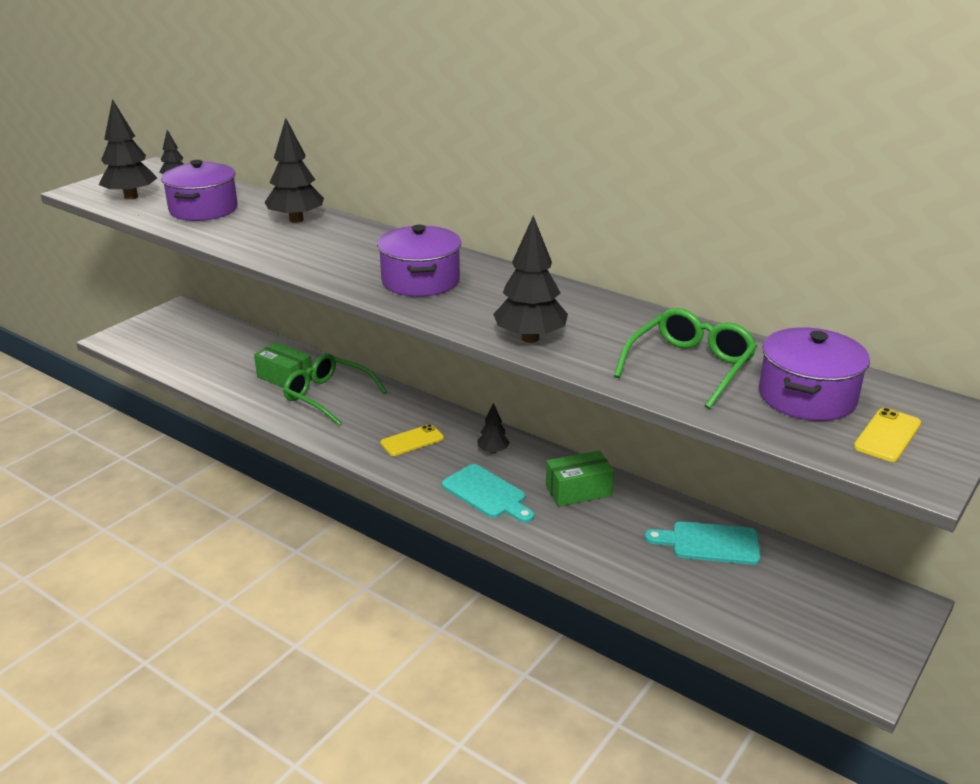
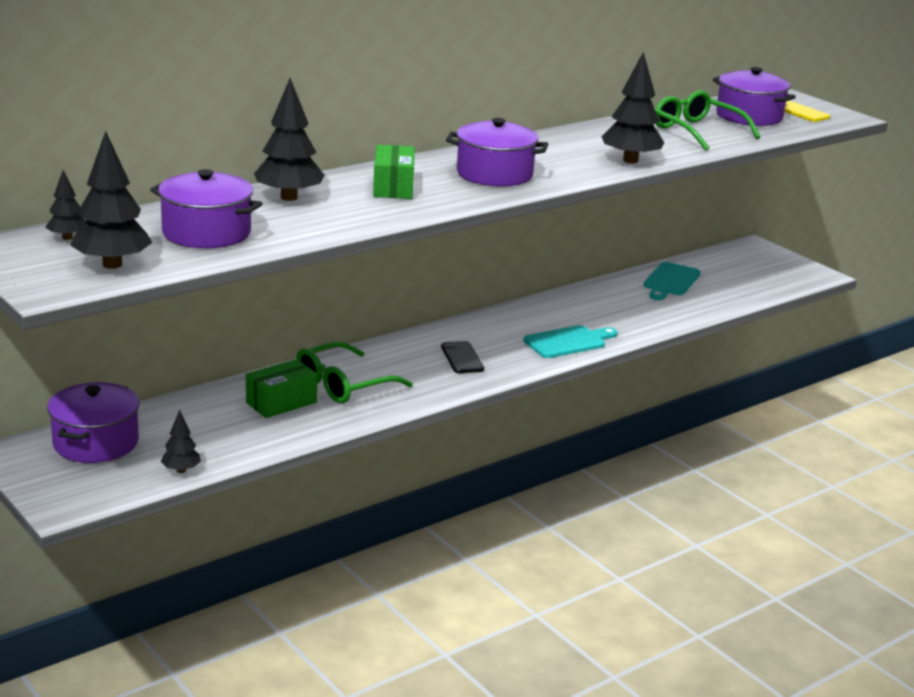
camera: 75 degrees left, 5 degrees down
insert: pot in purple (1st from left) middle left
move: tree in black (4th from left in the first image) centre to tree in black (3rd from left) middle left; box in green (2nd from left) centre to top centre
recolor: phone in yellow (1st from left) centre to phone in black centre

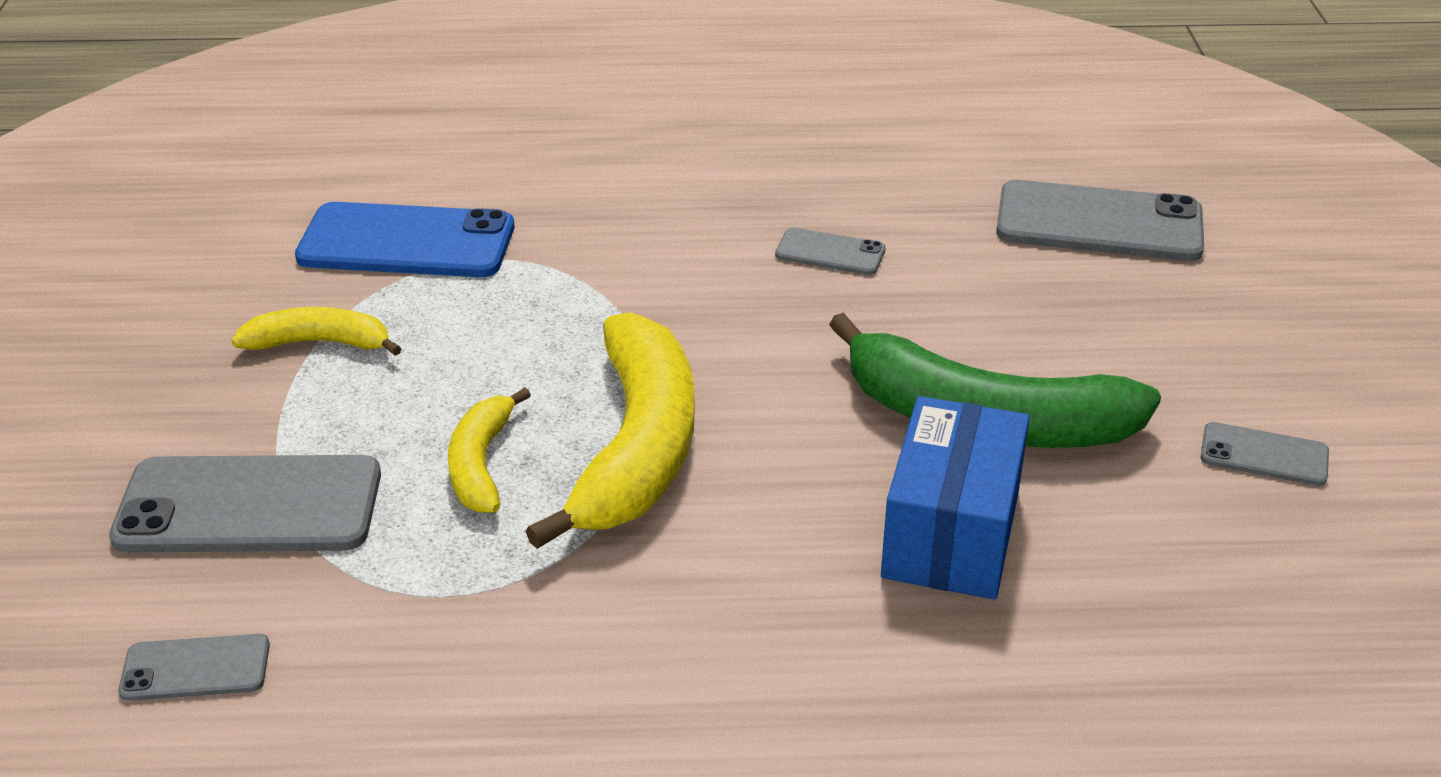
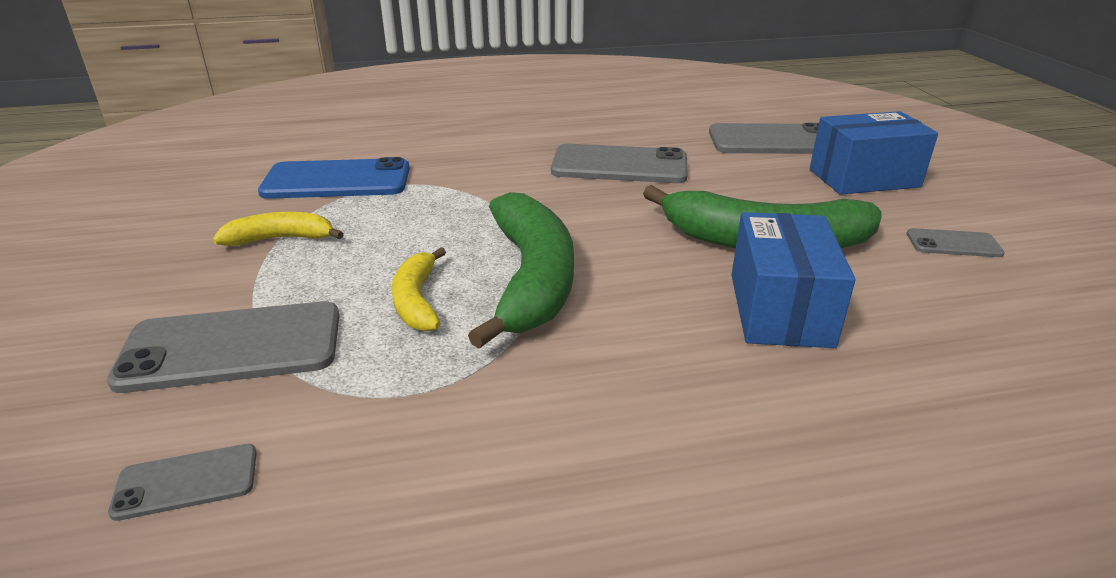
camera: 10 degrees left, 5 degrees down
insert: box in blue (2nd from left) top right
recolor: banana in yellow (3rd from left) centre to banana in green (1st from left) centre
resize: phone in grey (3rd from left) top centre = top centre x1.98

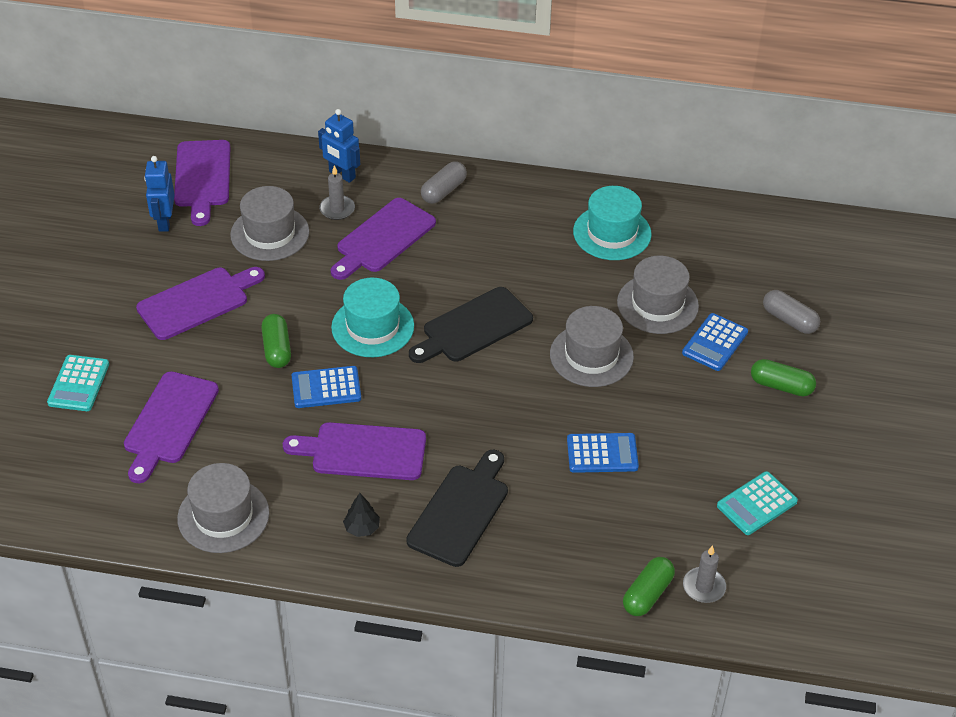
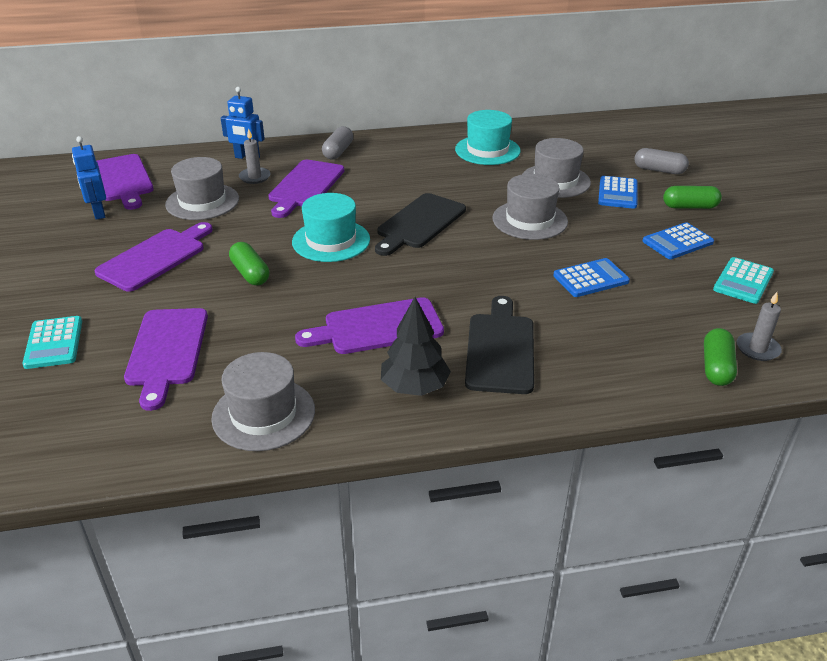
camera: 20 degrees left, 10 degrees down
move: calculator in blue (1st from left in the first image) centre to calculator in blue (3rd from left) middle right
resize: tree in black bottom centre = centre x1.77

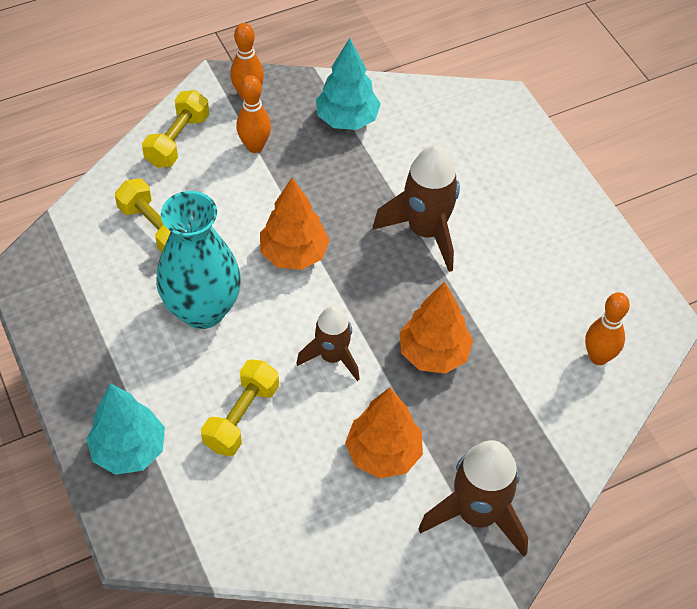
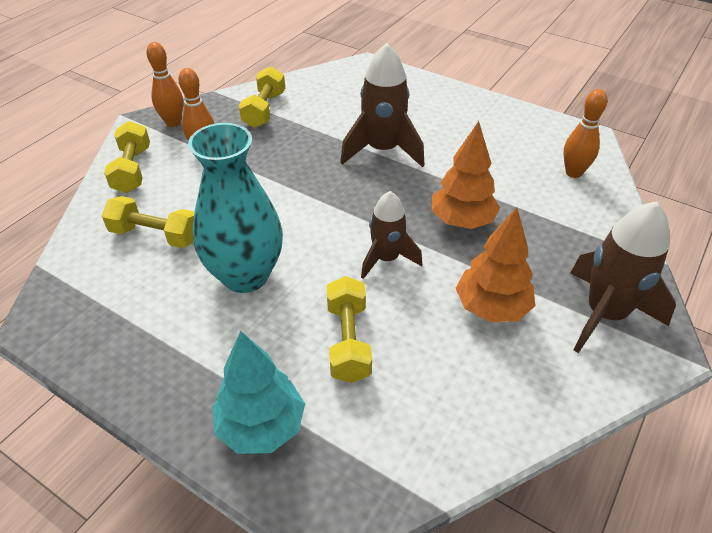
camera: 30 degrees left, 10 degrees down
delete: tree in orange (1st from left) centre
replace: tree in turquoise (2nd from left) top centre to dumbbell in yellow (3rd from left) top centre

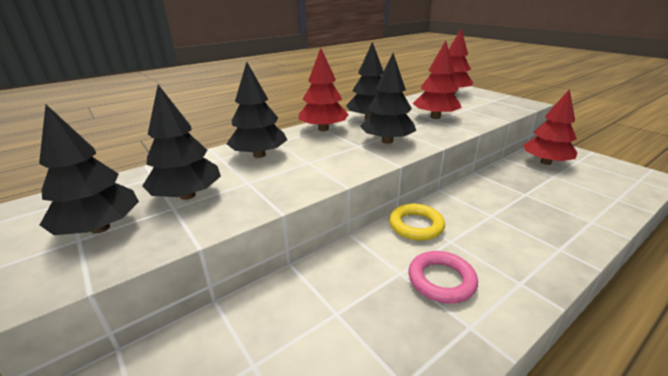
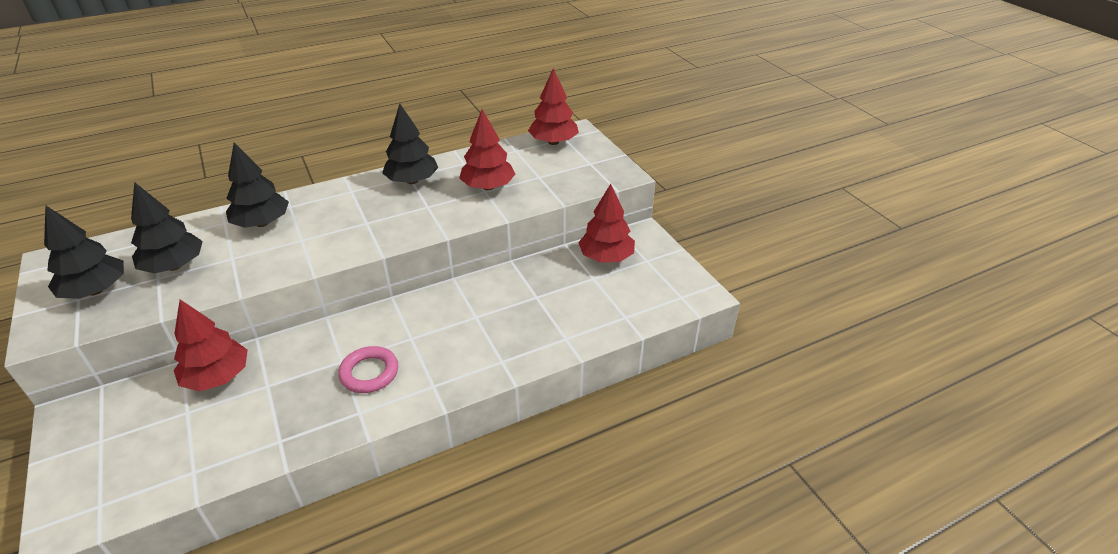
camera: 10 degrees right, 10 degrees up
delete: tree in black (5th from left) top centre; ring in yellow centre
move: tree in red (1st from left) top centre to middle left

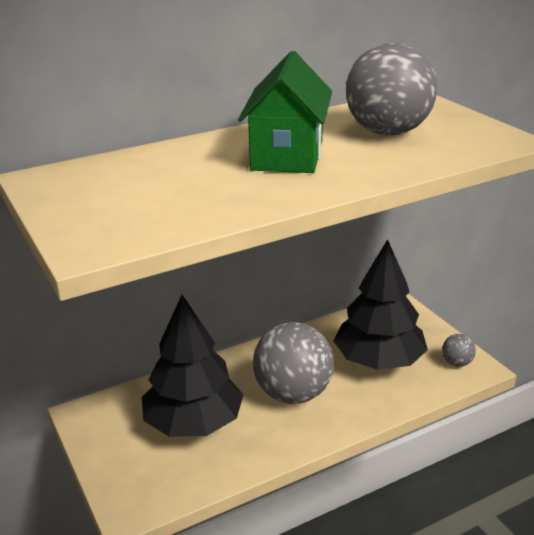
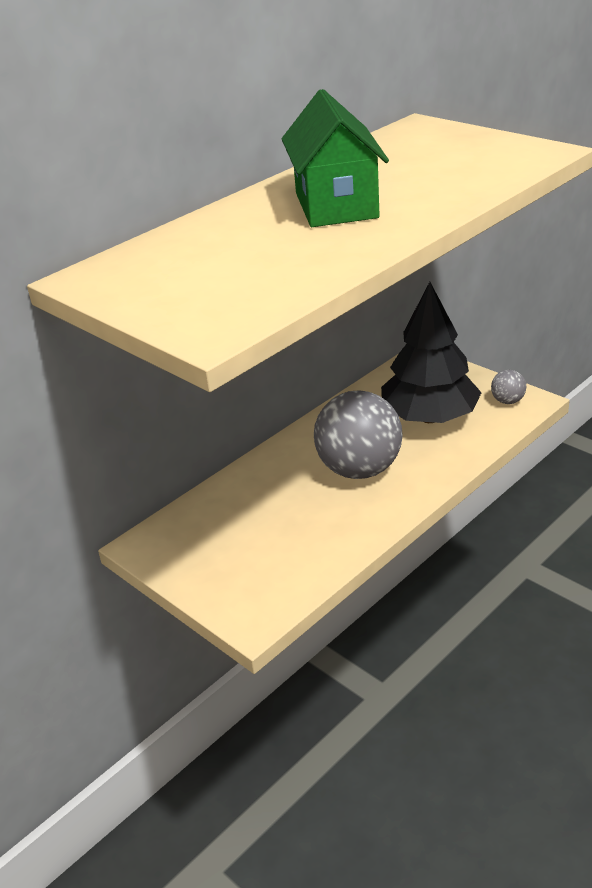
camera: 15 degrees left, 5 degrees up
delete: tree in black (1st from left) bottom centre; ball in grey (2nd from left) top right

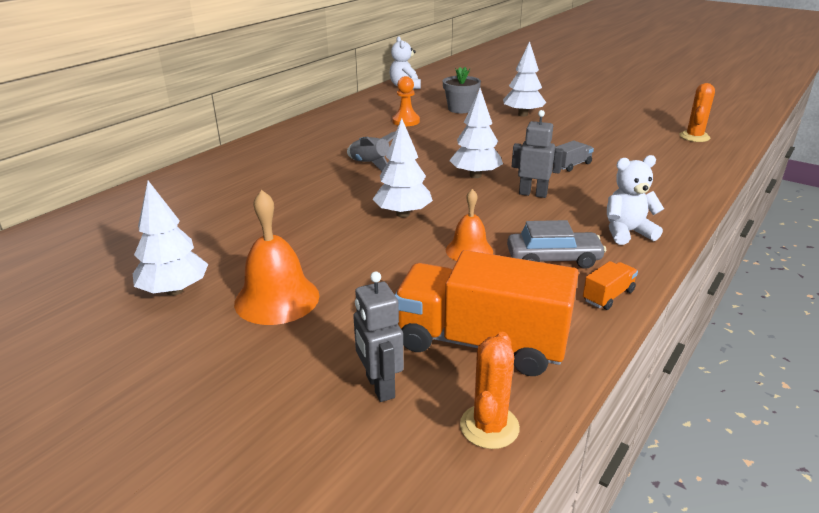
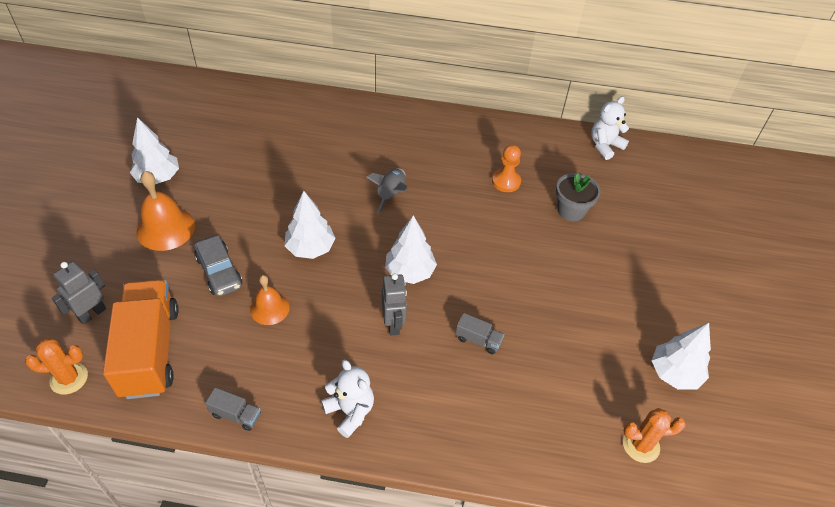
camera: 60 degrees right, 20 degrees up
move: tree in white (4th from left) top centre to bottom right; car in grey middle right to middle left
recolor: truck in orange (2nd from left) middle right to truck in grey (1st from left) bottom left

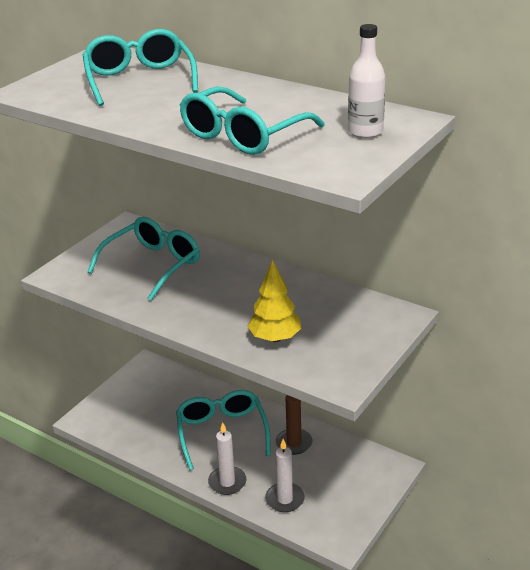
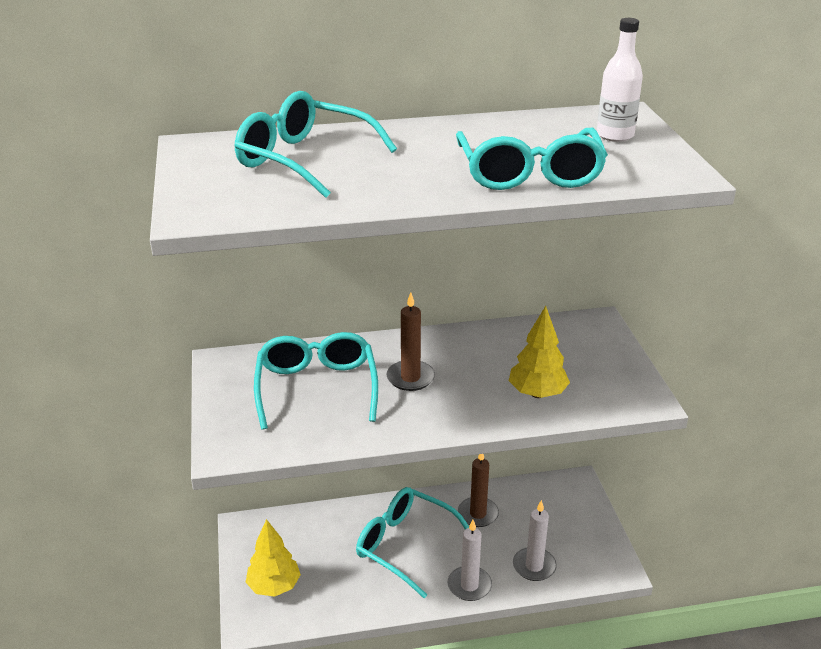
camera: 45 degrees left, 0 degrees up
insert: tree in yellow (1st from left) bottom left; candle in brown (1st from left) centre

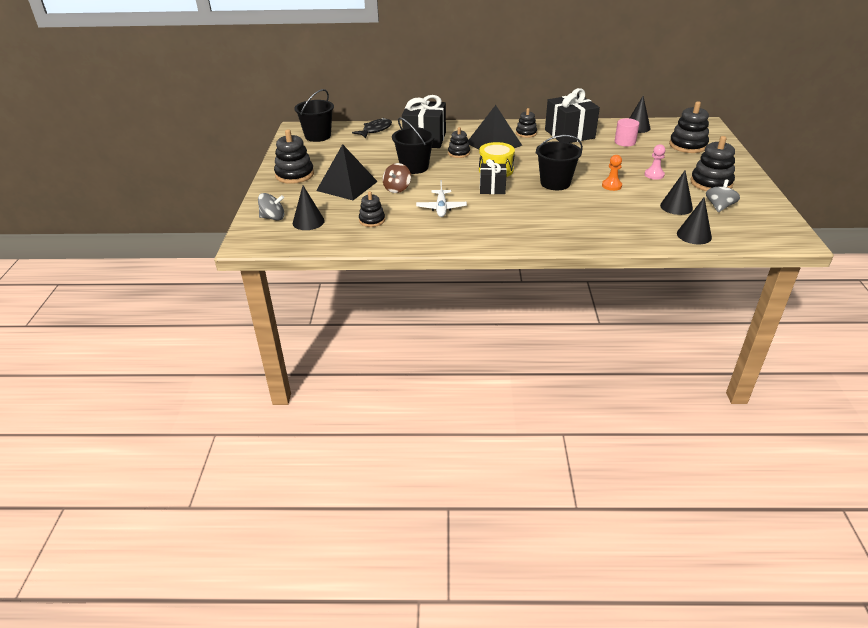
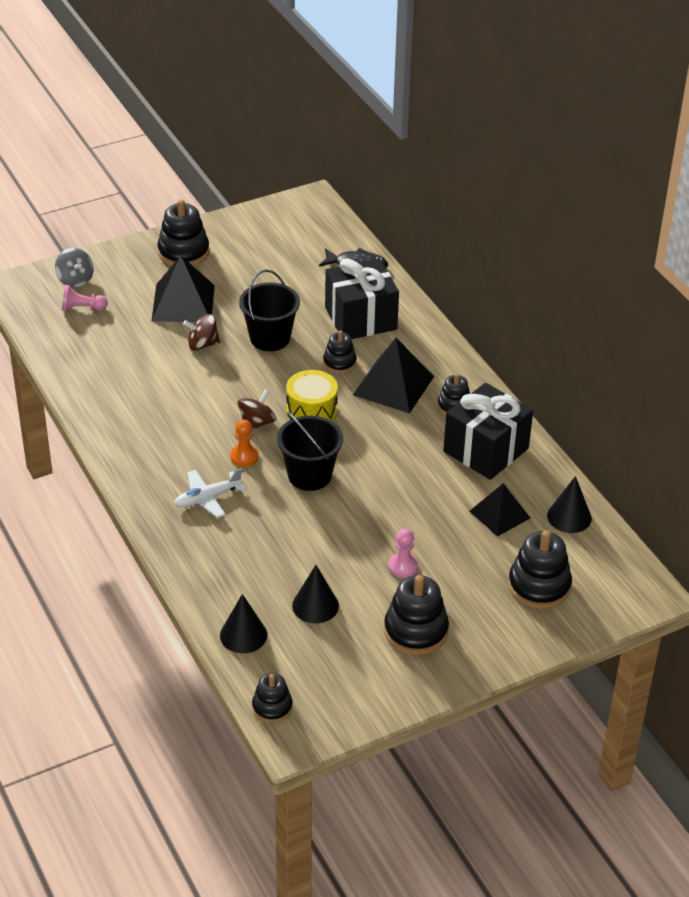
camera: 60 degrees right, 5 degrees up
delete: bucket in black (1st from left) top centre; spinning top in grey (2nd from left) top right
move: stacking toy in black (2nd from left) top centre to bottom centre; plane in white top centre to middle left; pawn in orange top right to centre
replace: cone in black (1st from left) top centre to pawn in pink (1st from left) top left; gift in black (2nd from left) top centre to spinning top in brown (2nd from left) centre; cylinder in pink top right to pyramid in black (3rd from left) middle right

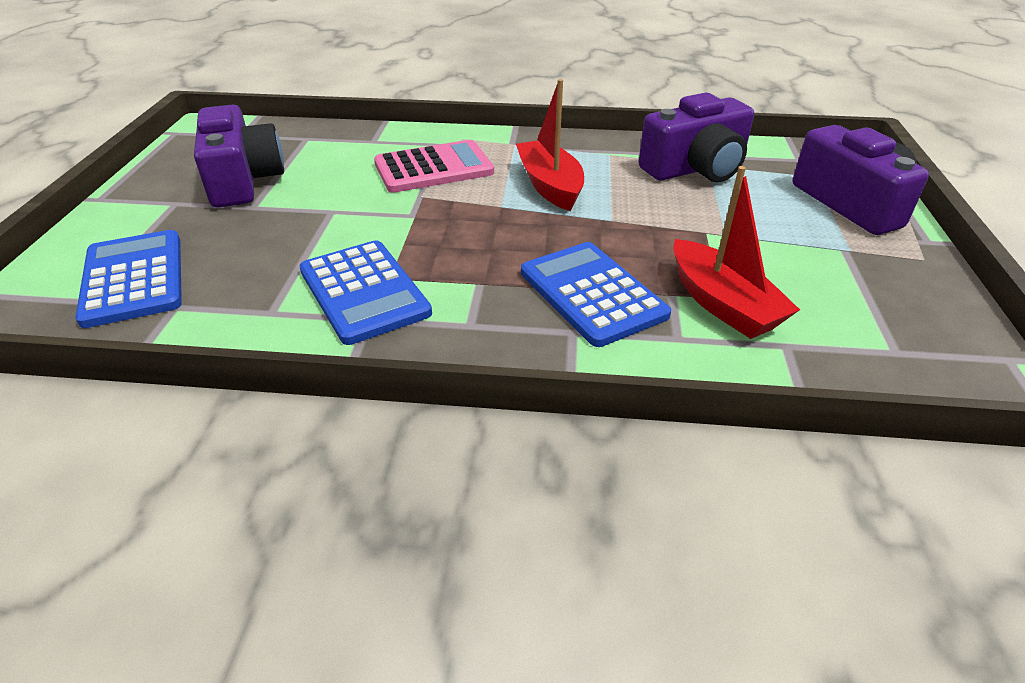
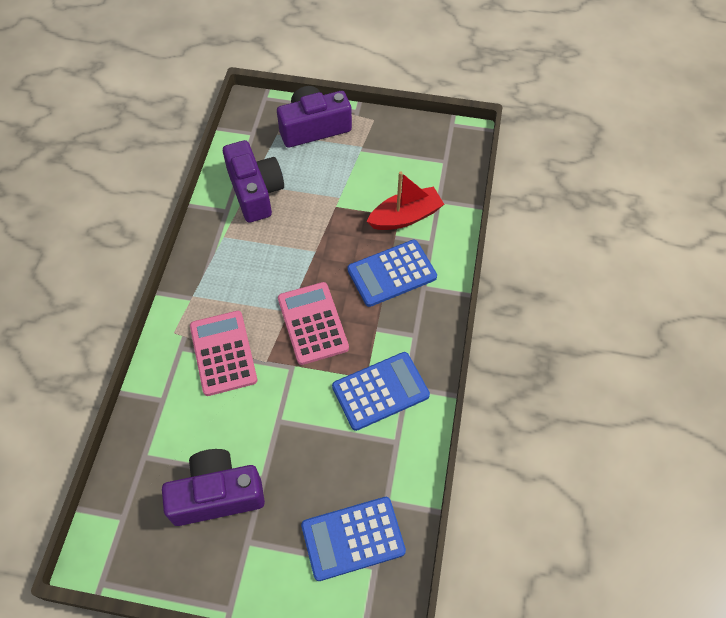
camera: 85 degrees left, 20 degrees up
delete: boat in red (1st from left) top centre
insert: calculator in pink (2nd from left) centre

